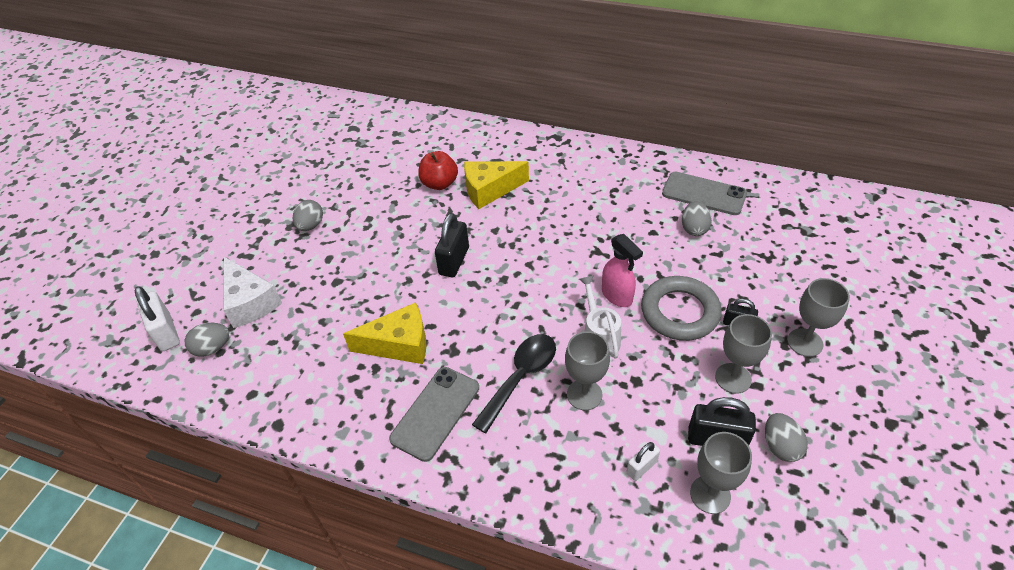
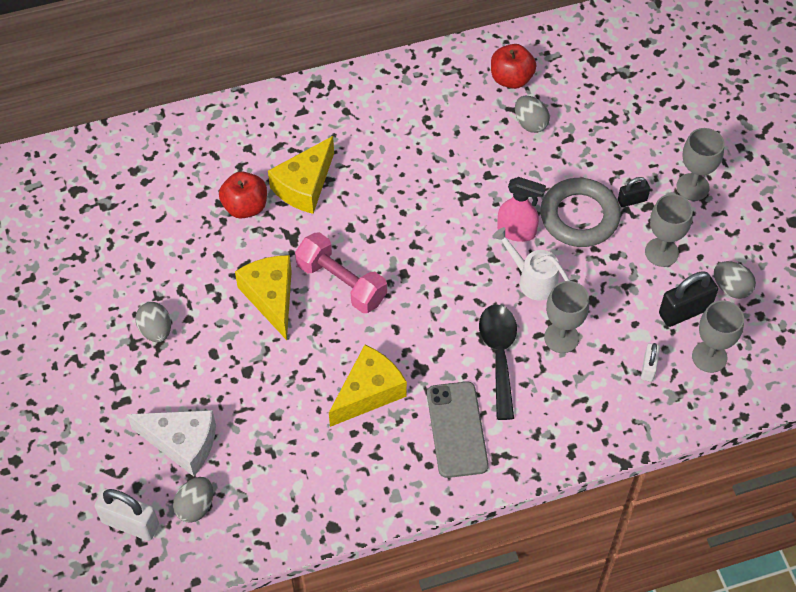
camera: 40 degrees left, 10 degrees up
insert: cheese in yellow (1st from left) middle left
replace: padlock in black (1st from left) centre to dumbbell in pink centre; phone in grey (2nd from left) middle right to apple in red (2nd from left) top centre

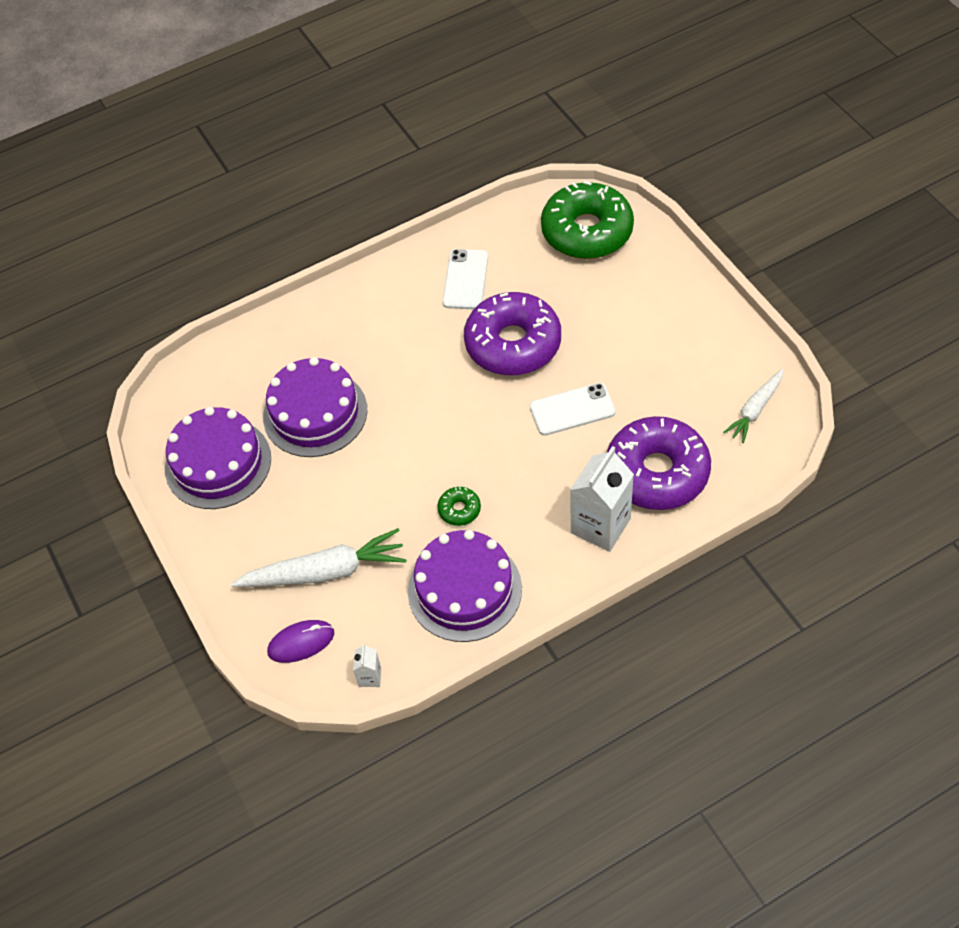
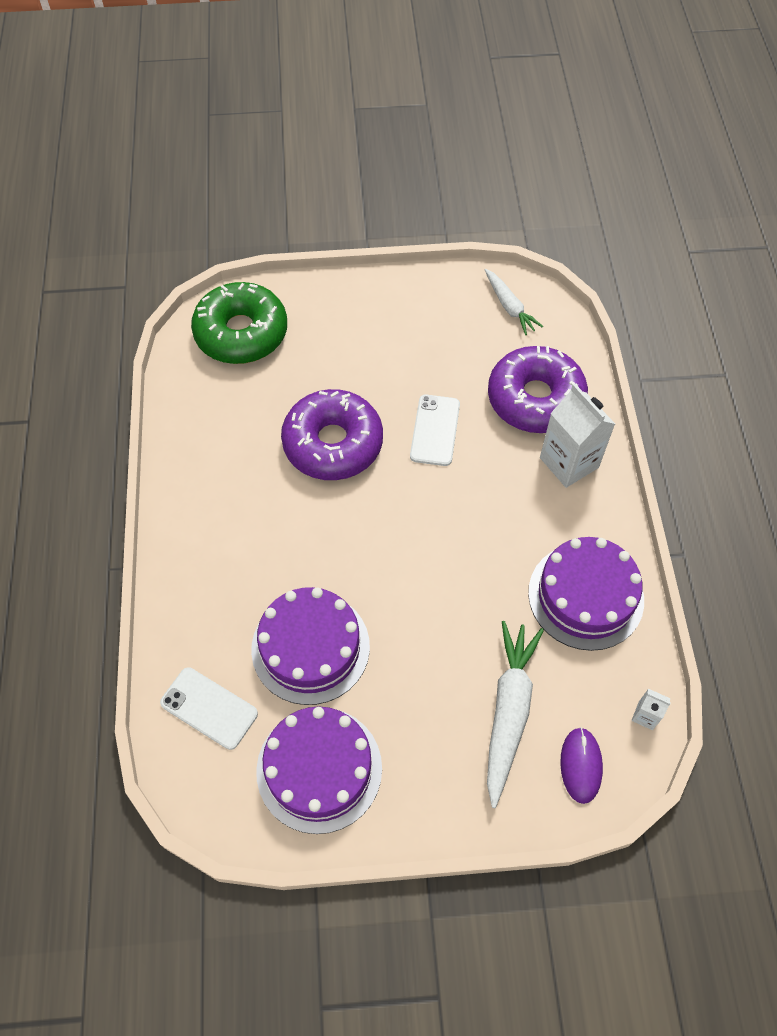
camera: 70 degrees left, 5 degrees up
delete: donut in green (1st from left) centre
move: phone in white (1st from left) top centre to bottom left

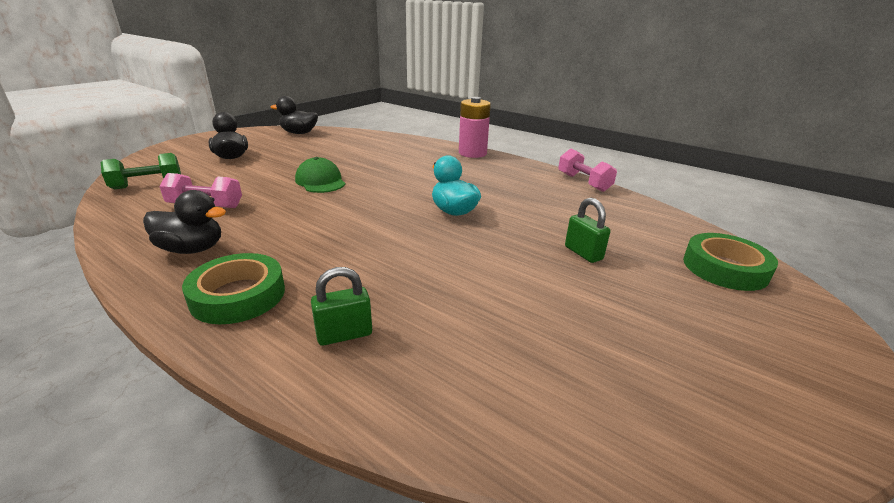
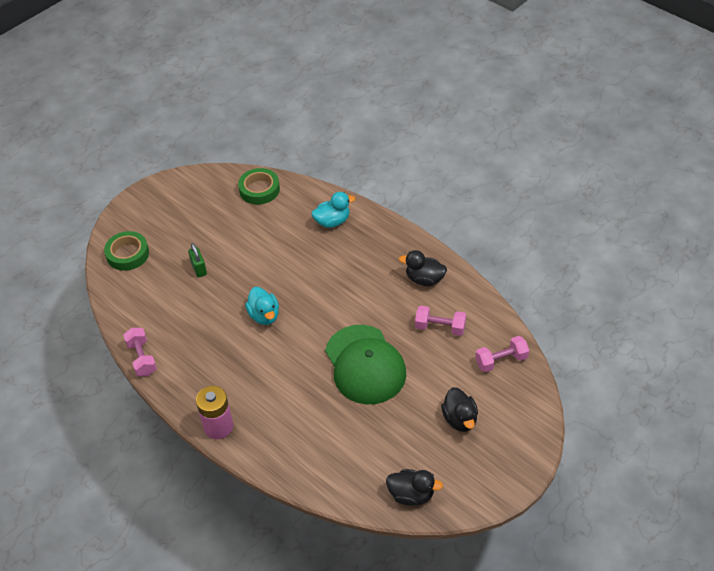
camera: 170 degrees left, 20 degrees up
move: tape in green (1st from left in the first image) middle left to tape in green (2nd from left) top centre
replace: padlock in green (1st from left) centre to duck in turquoise (2nd from left) centre
recolor: dumbbell in green middle left to dumbbell in pink (3rd from left) middle right
resize: cap in green centre = centre x1.89

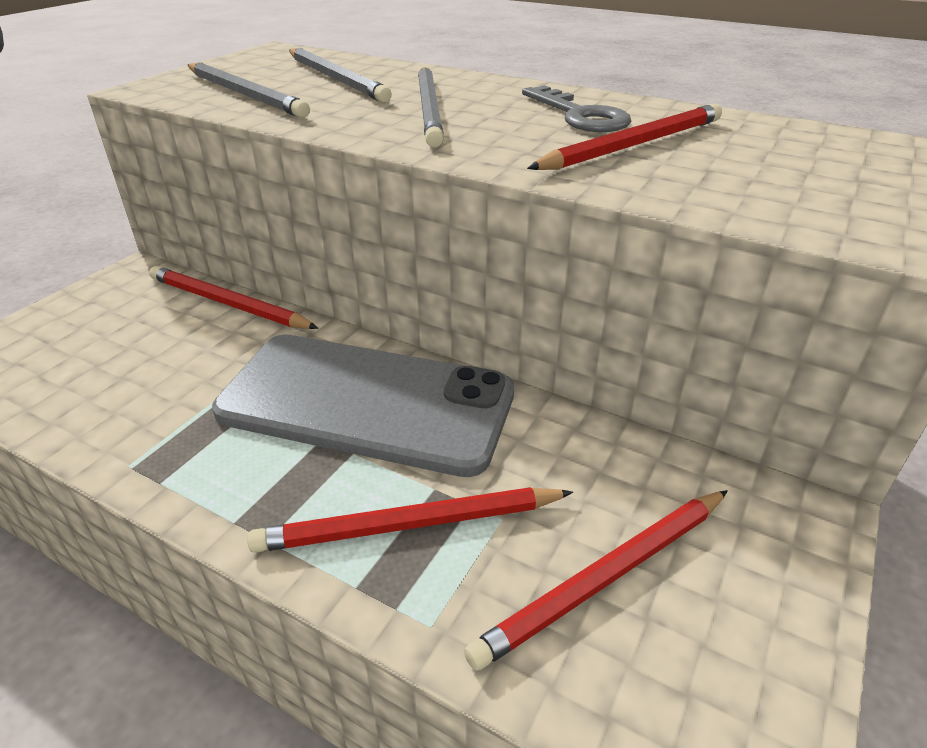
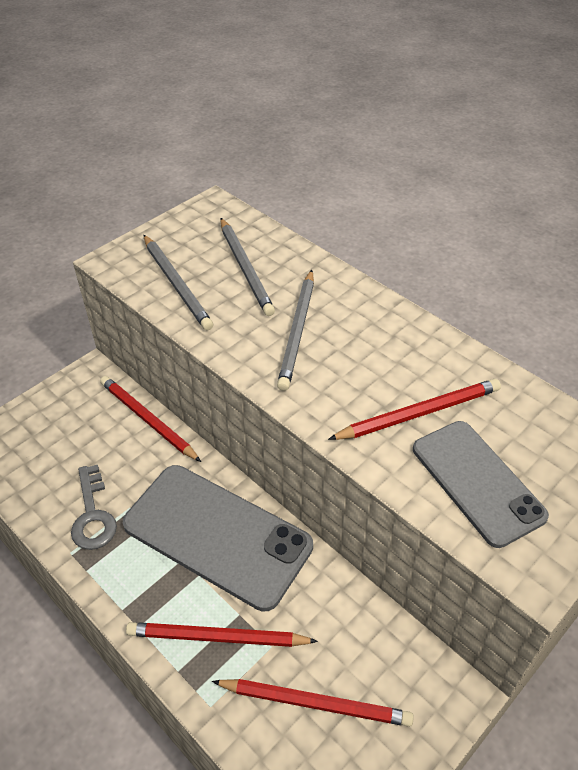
camera: 15 degrees right, 10 degrees up
insert: phone in grey (2nd from left) middle right
move: key in grey top centre to middle left
rotate: pencil in red (3rd from left) bottom centre = bottom centre 150 degrees counterclockwise

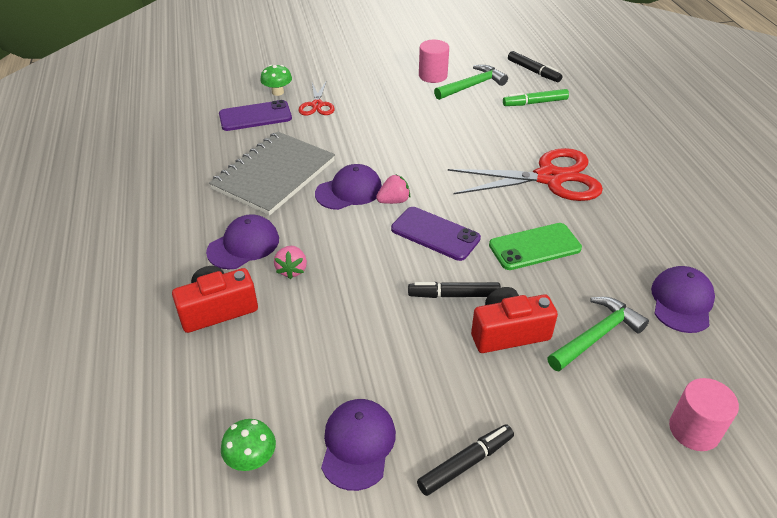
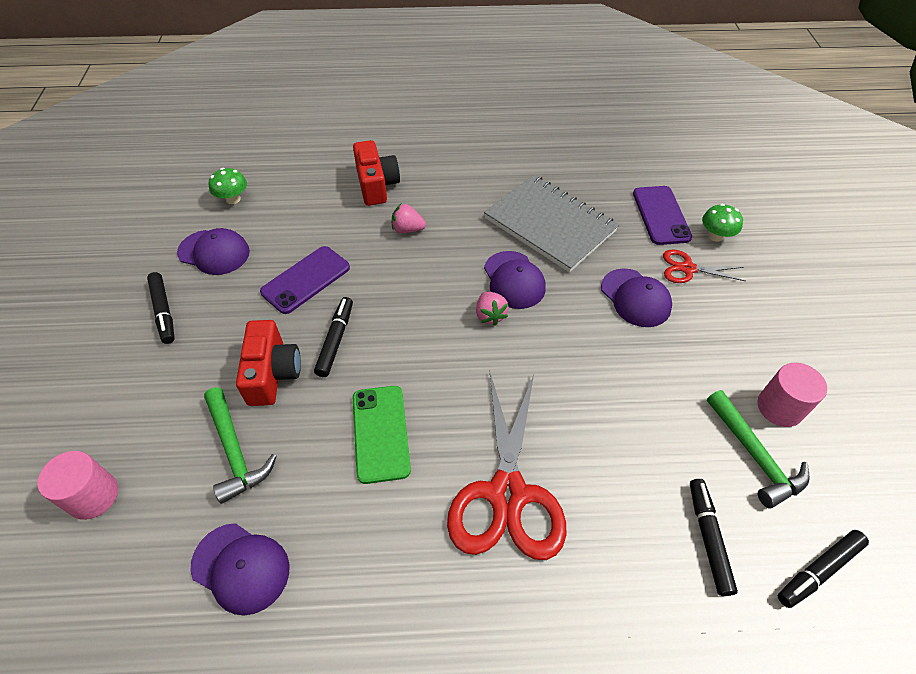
camera: 100 degrees right, 10 degrees up
move: cap in purple (1st from left in the first image) middle left to cap in purple (4th from left) middle right; phone in purple (2nd from left in the first image) centre to phone in purple (1st from left) middle left
recolor: marker in green top right to marker in black (3rd from left) bottom right

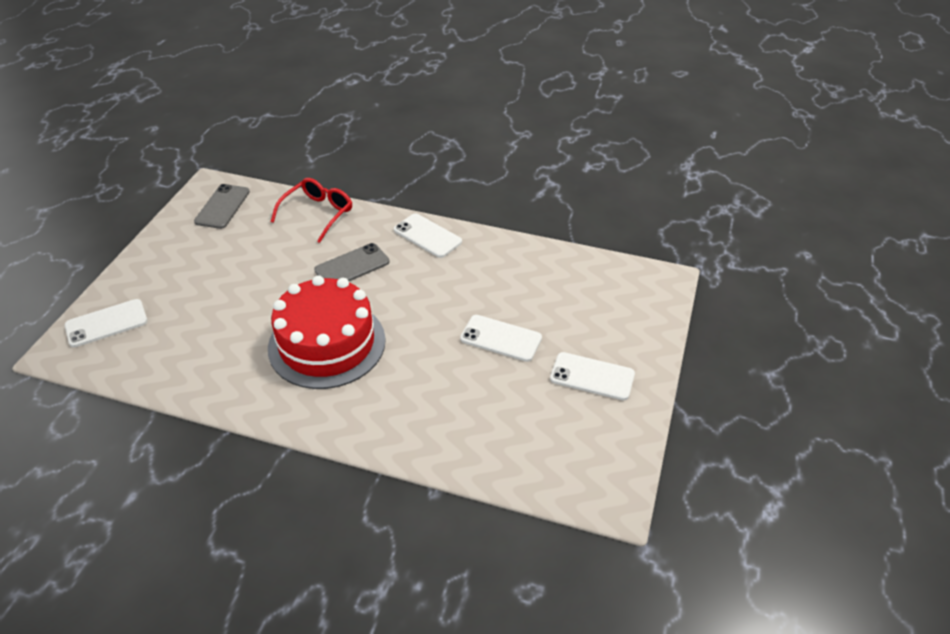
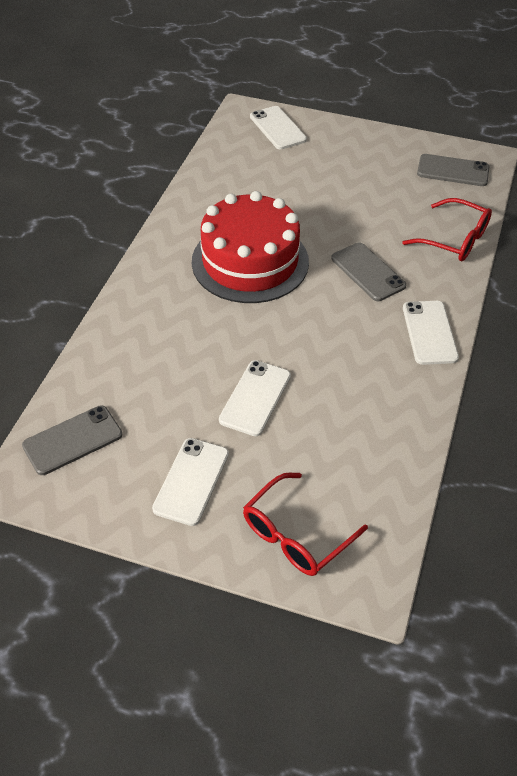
camera: 90 degrees right, 5 degrees up
insert: phone in grey (1st from left) middle left; glasses in red (1st from left) bottom centre
rotate: phone in white (2nd from left in the first image) centre = middle right 45 degrees counterclockwise

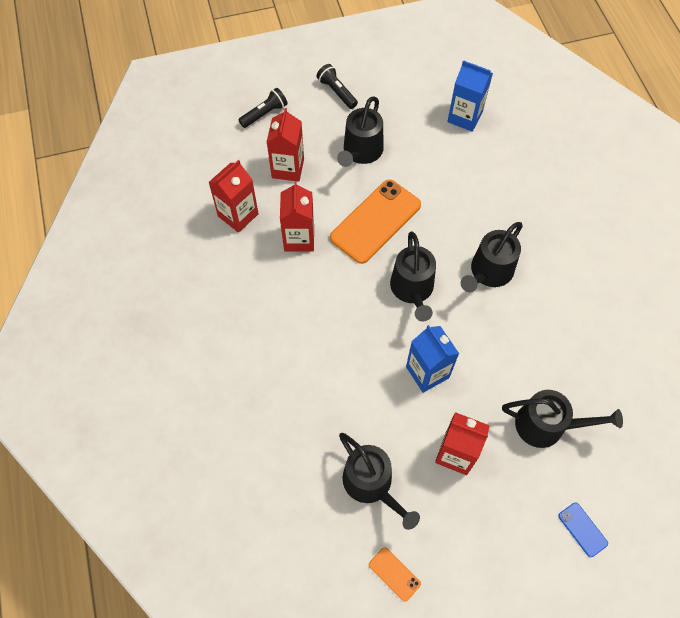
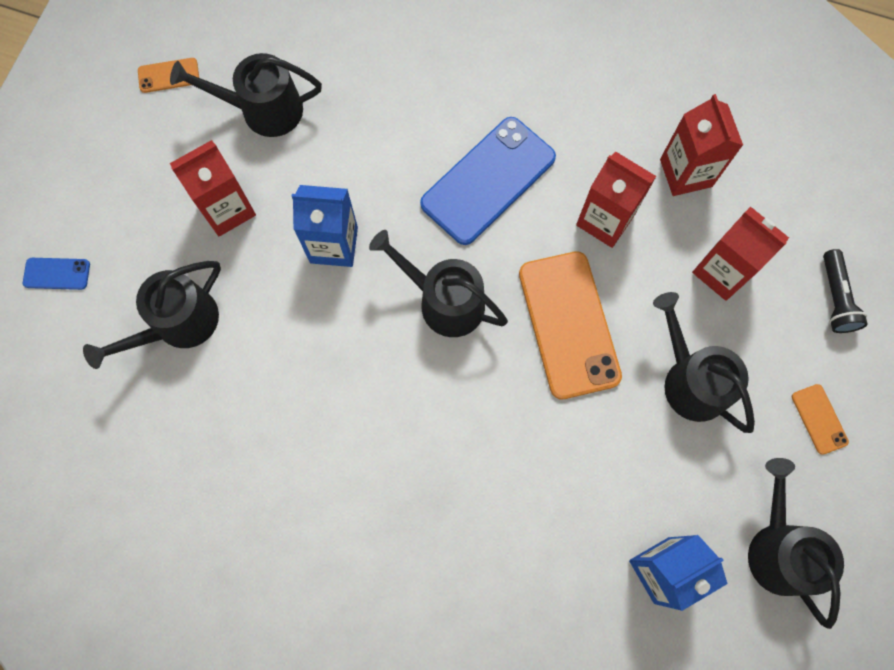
camera: 125 degrees right, 10 degrees up
insert: phone in blue (2nd from left) top centre
move: watering can in black (4th from left in the first image) middle right to watering can in black (5th from left) bottom right
replace: flashlight in black (2nd from left) top centre to phone in orange (3rd from left) middle right

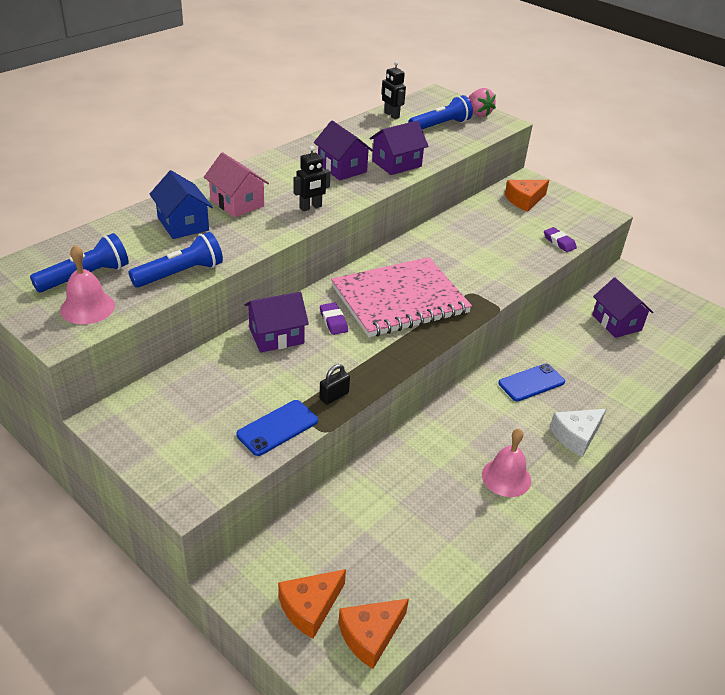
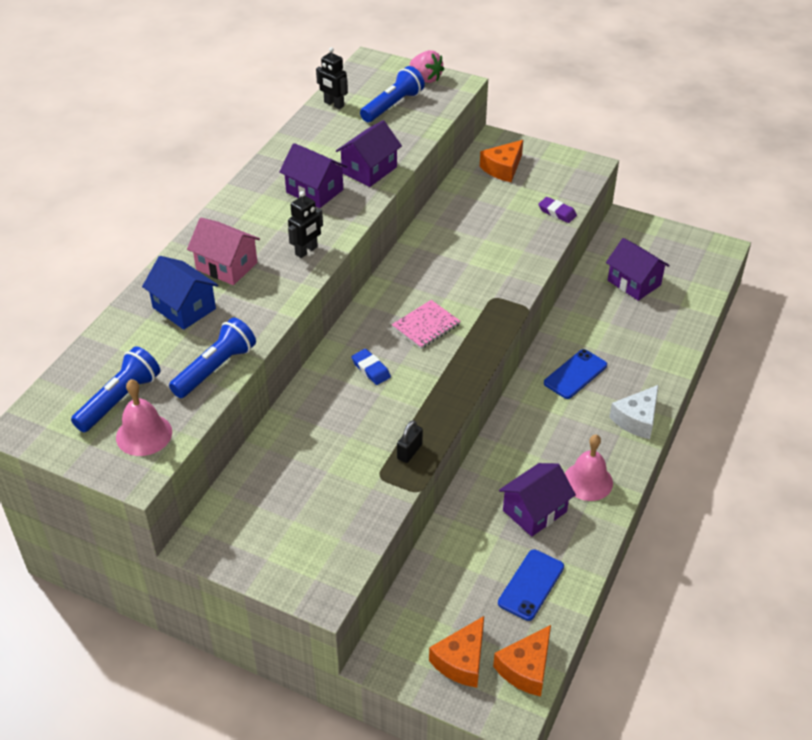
camera: 15 degrees left, 5 degrees up
move: phone in blue (1st from left) centre to bottom centre; house in purple (1st from left in the first image) centre to house in purple (3rd from left) bottom centre
recolor: eraser in purple (1st from left) centre to eraser in blue centre
resize: notebook in pink centre = centre x0.45

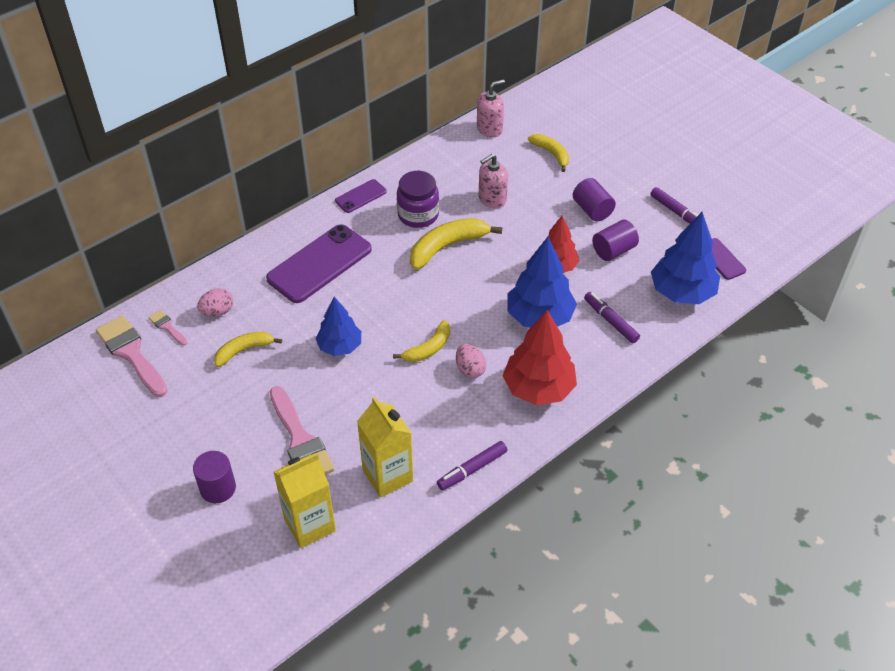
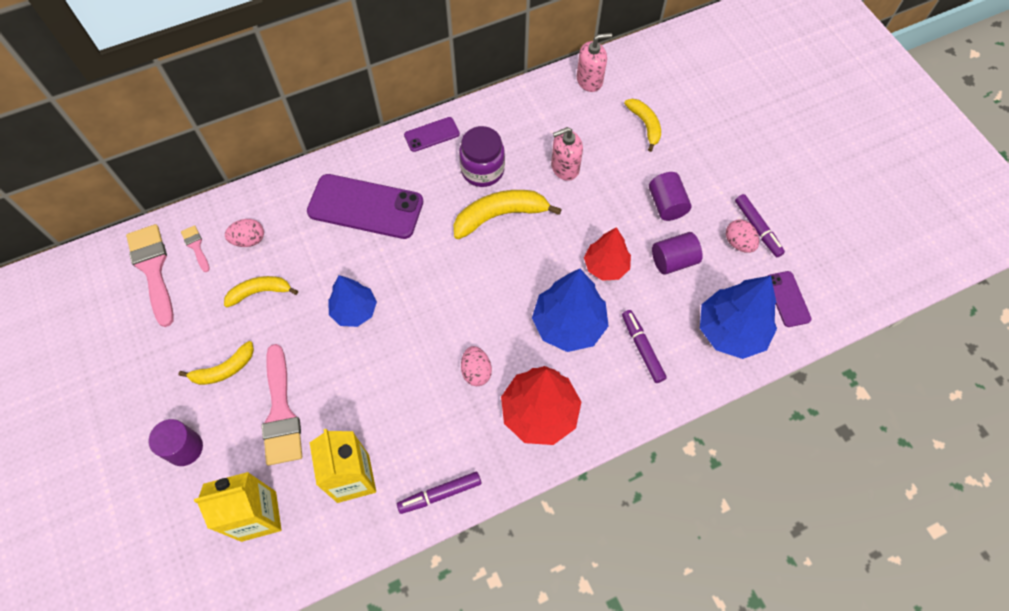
camera: 15 degrees right, 15 degrees up
insert: egg in pink (3rd from left) middle right
move: banana in yellow (2nd from left in the first image) centre to banana in yellow (1st from left) middle left
rotate: phone in purple (1st from left) centre = centre 45 degrees clockwise

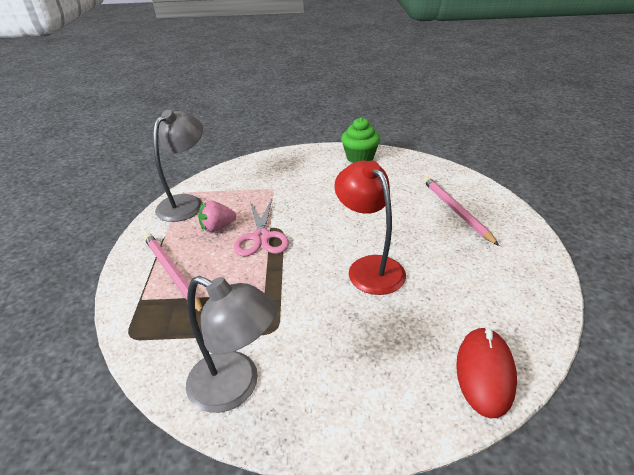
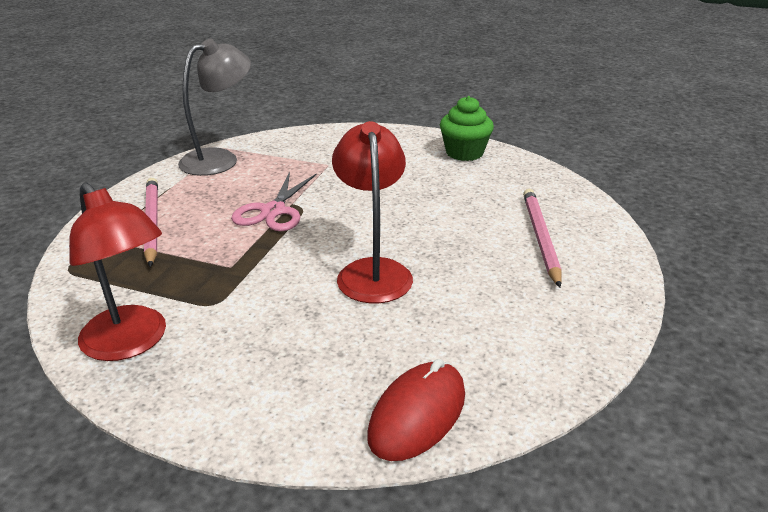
camera: 20 degrees right, 5 degrees down
delete: strawberry in pink centre
recolor: lamp in grey (2nd from left) bottom centre to lamp in red (1st from left) middle left

